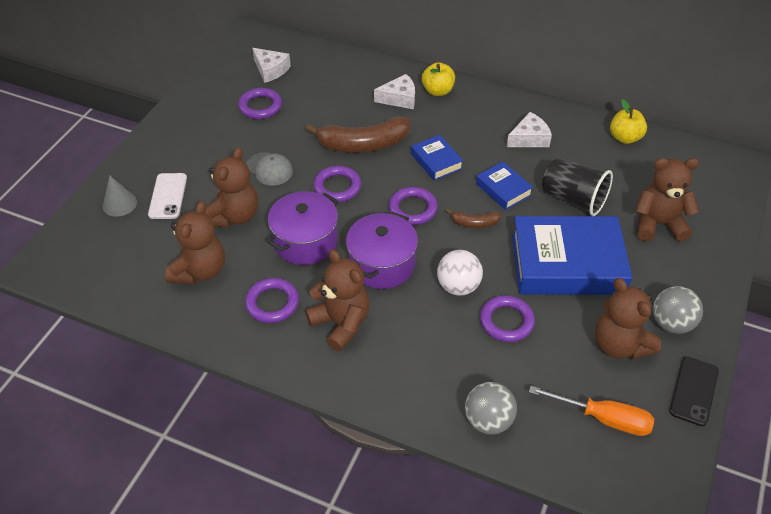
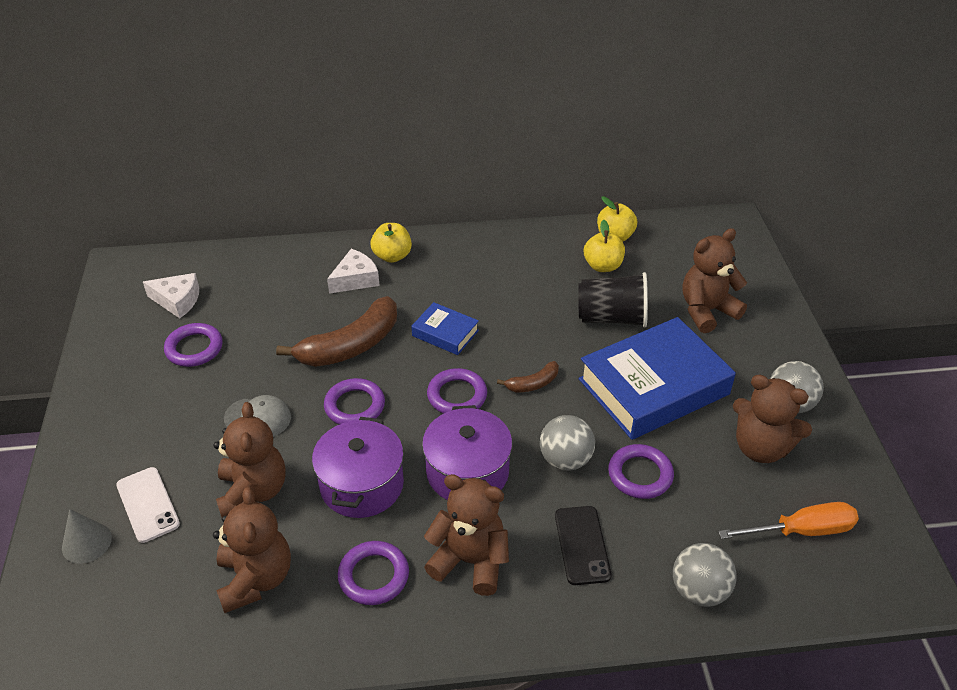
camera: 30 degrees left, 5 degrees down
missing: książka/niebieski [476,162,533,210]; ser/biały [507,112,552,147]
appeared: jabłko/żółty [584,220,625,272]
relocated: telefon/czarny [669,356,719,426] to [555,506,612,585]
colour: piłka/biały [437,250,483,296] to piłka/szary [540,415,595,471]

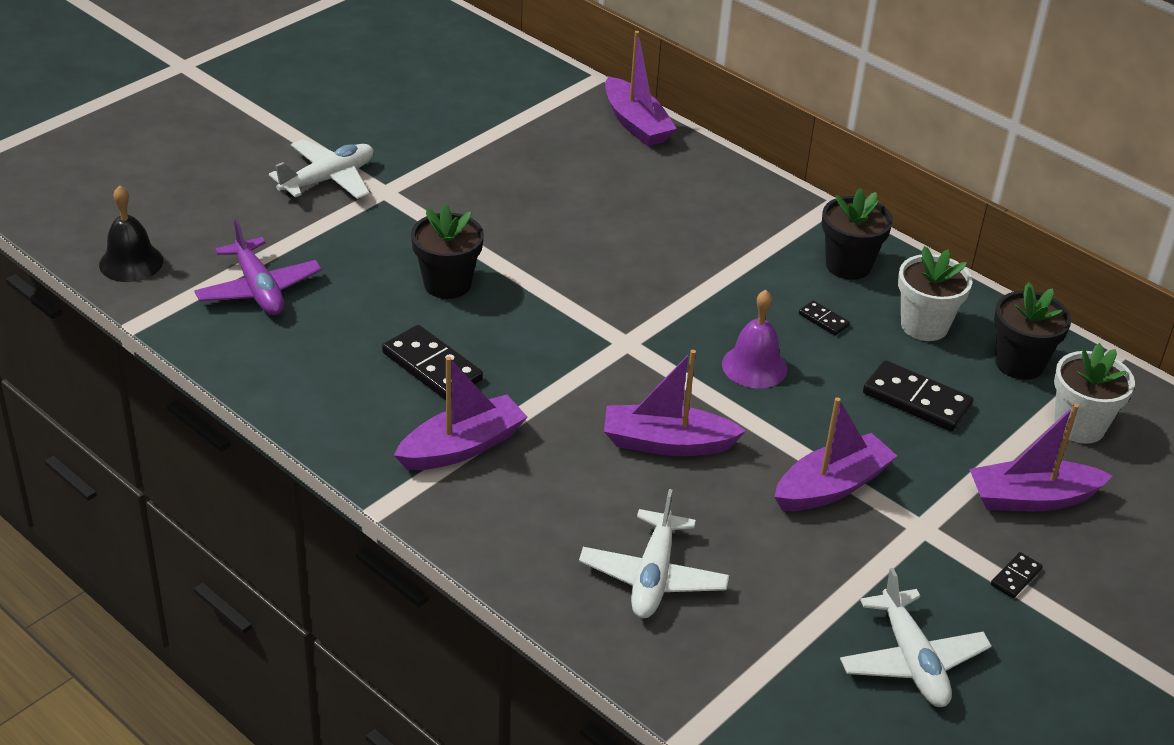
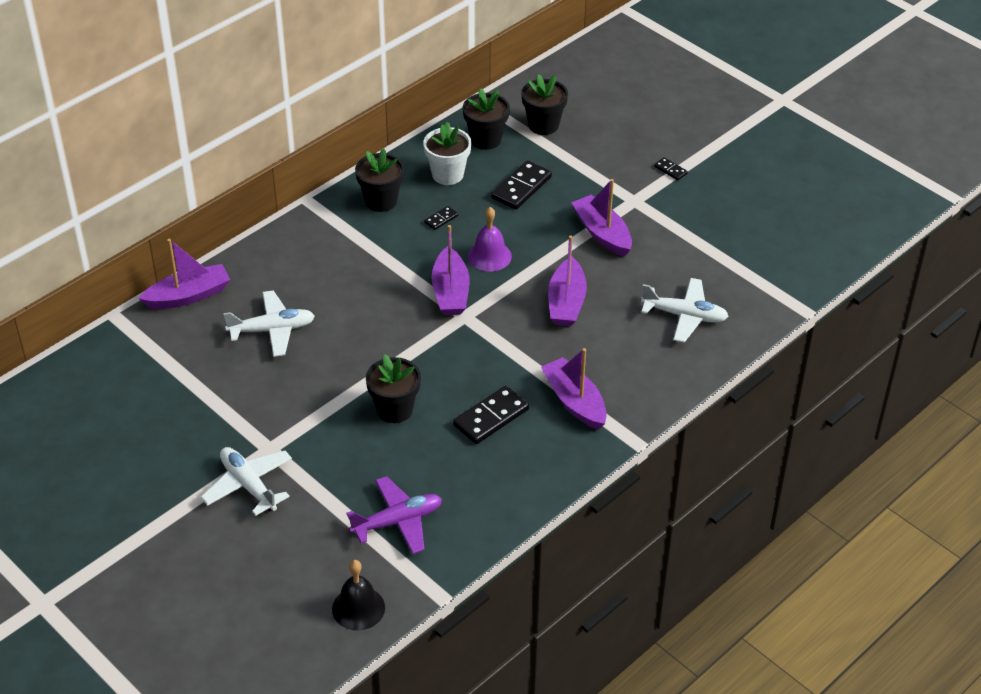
camera: 85 degrees left, 5 degrees up
relocated: samolot/biały [840,568,992,707] to [223,290,315,357]; łódka/fioletowy [970,403,1113,511] to [432,225,470,315]
colour: doniczka/biały [1054,343,1135,444] to doniczka/czarny [521,74,568,135]

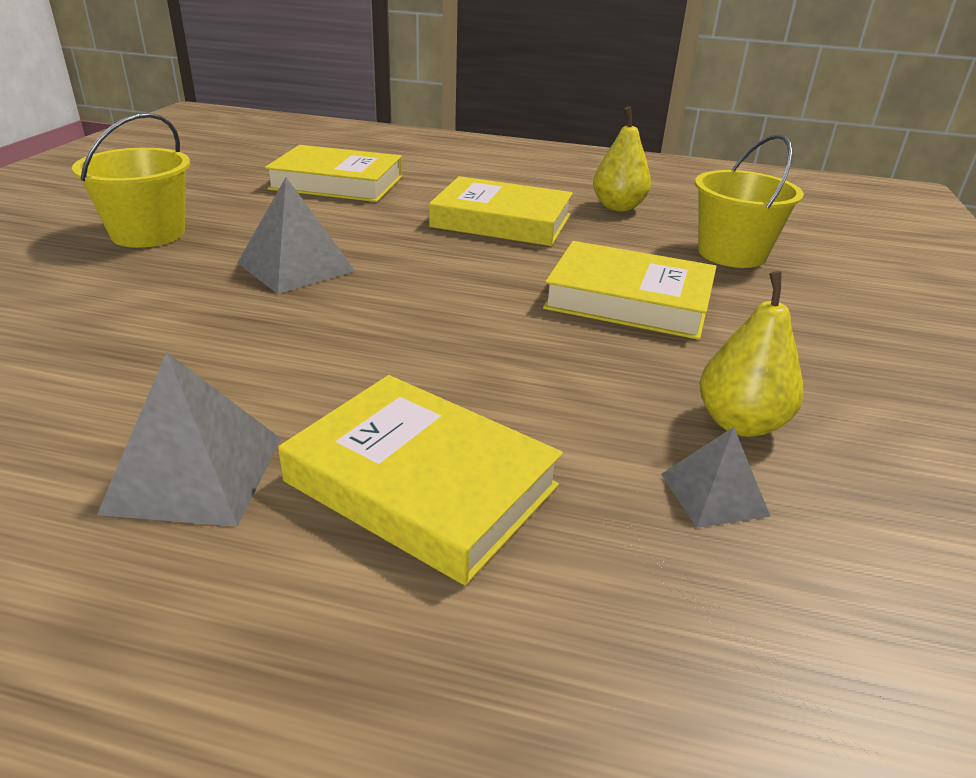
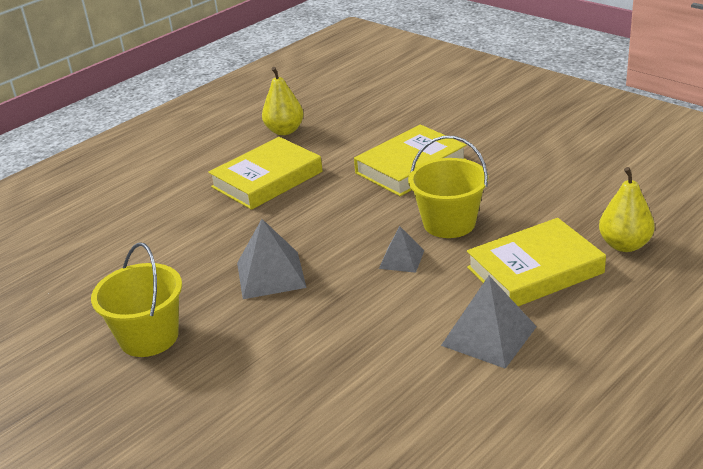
camera: 55 degrees left, 0 degrees up
missing: książka/żółty [265,145,402,202]
relocated: piramida/szary [661,427,771,528] to [379,226,424,273]; wiadro/żółty [695,134,804,268] to [408,136,488,238]; gruszka/żółty [700,271,804,437] to [599,167,655,252]

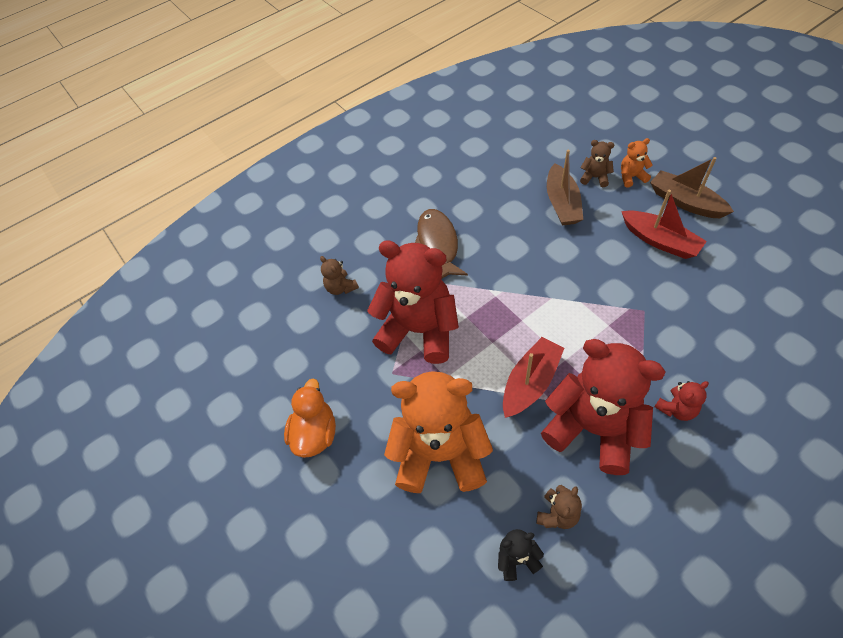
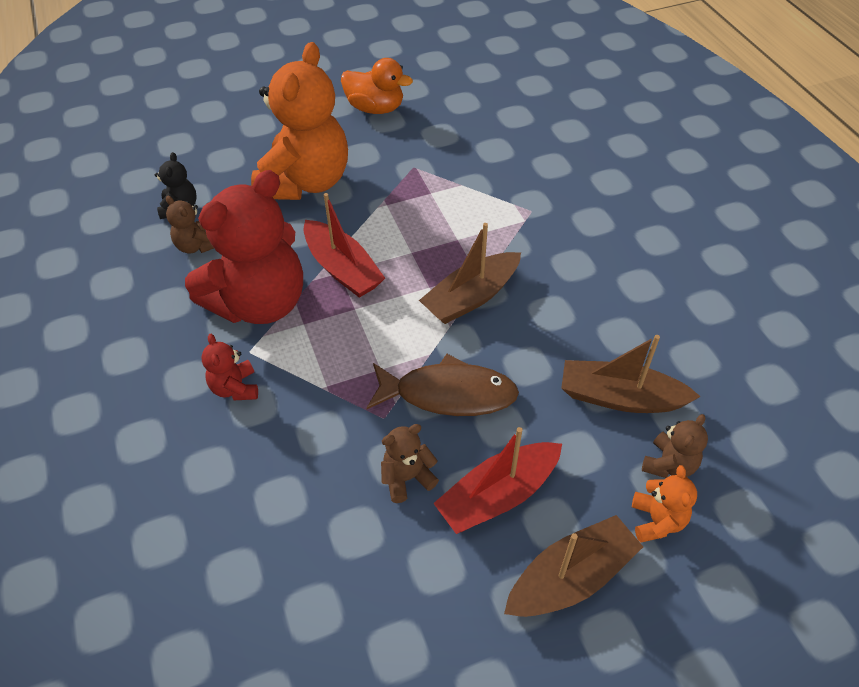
camera: 100 degrees right, 5 degrees down
missing: miś/czerwony [367,241,459,364]
appeared: łódka/brązowy [419,223,521,324]
relocated: miś/brązowy [320,256,359,295] to [381,424,439,503]; ryba/brązowy [415,209,468,279] to [367,354,519,416]

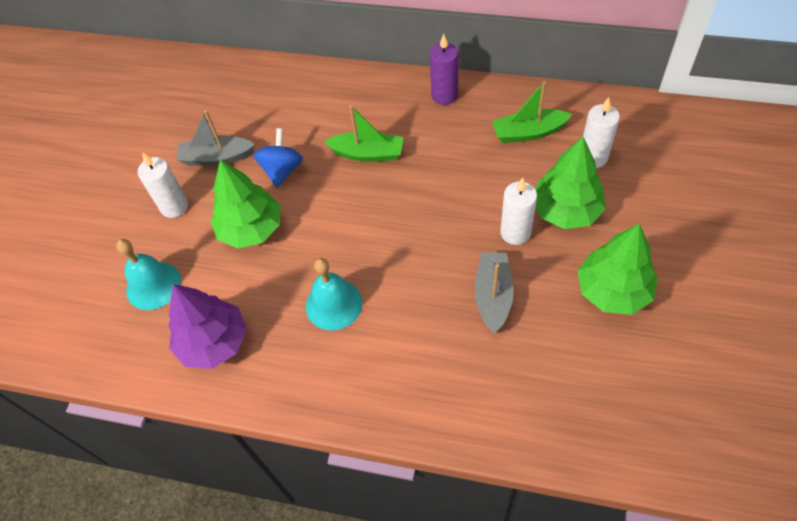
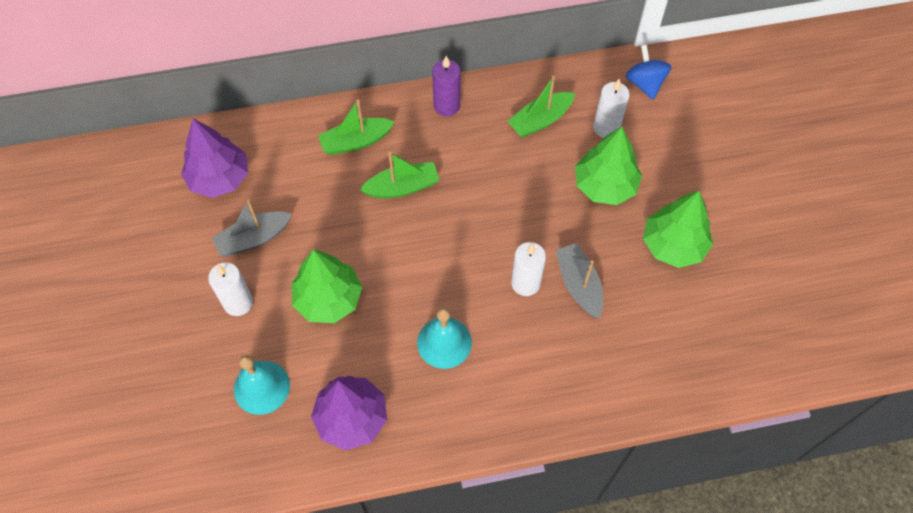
camera: 30 degrees left, 5 degrees up
appeared: drzewko/fioletowy [181,119,248,198]; łódka/zielony [318,99,395,155]
relocated: bączek/niebieski [253,128,303,188] to [626,45,672,100]; świeca/biały [500,178,537,245] to [511,242,546,296]

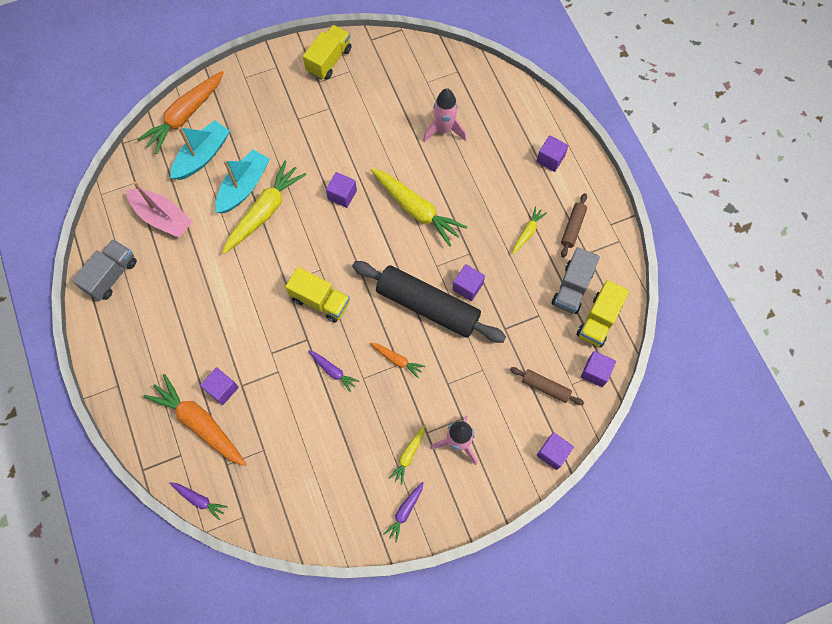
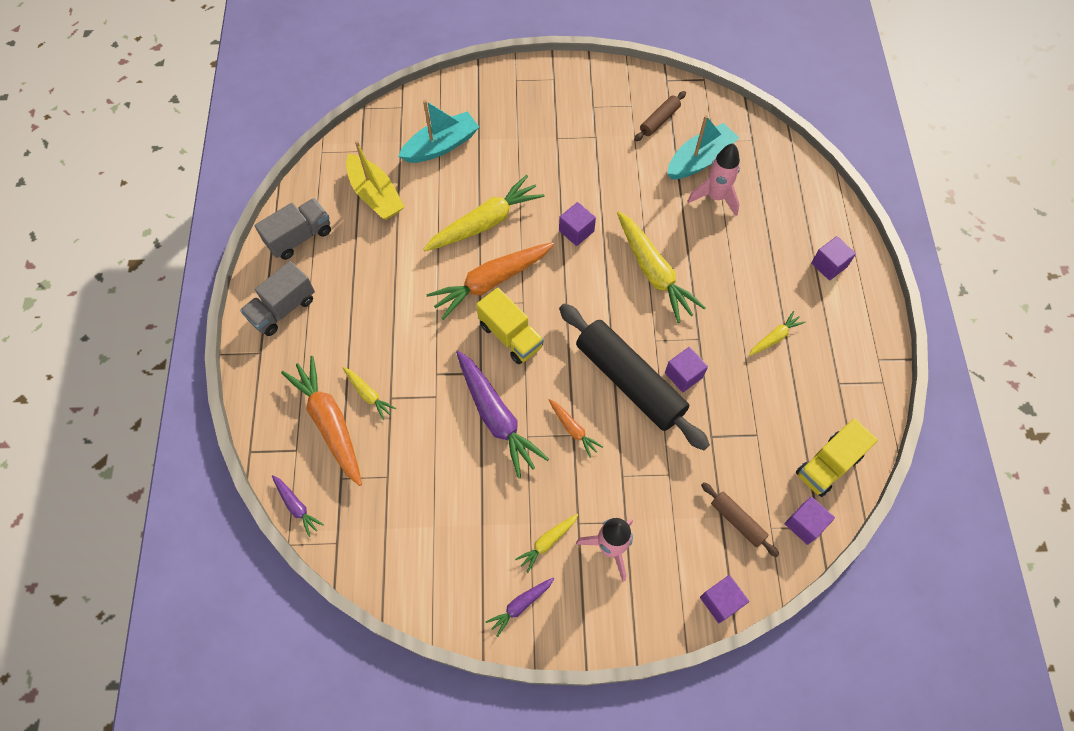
camera: 20 degrees right, 5 degrees down
missing: ciężarówka/żółty [303,25,351,80]
relocated: marchewka/pomarańczowy [137,71,224,154] to [426,242,554,320]; łódka/turkusowy [215,149,270,213] to [668,115,740,179]; ciężarówka/szary [552,247,600,314] to [240,261,315,336]; wałek do ciasta/brązowy [561,193,587,258] to [634,91,686,141]
exchanged: sześcian/fioletowy [200,367,239,405] to marchewka/żółty [343,367,396,420]
colour: łódka/różowy [126,182,193,238] to łódka/żółty [346,141,404,220]
size: marchewka/fioletowy [308,350,359,392] = [456,351,549,478] x2.03

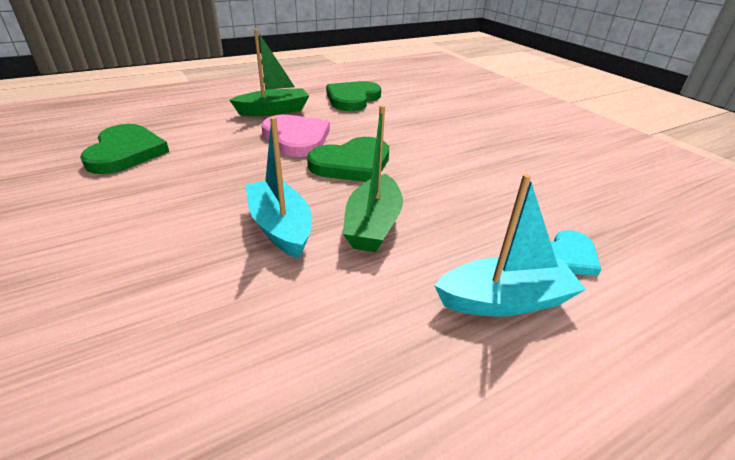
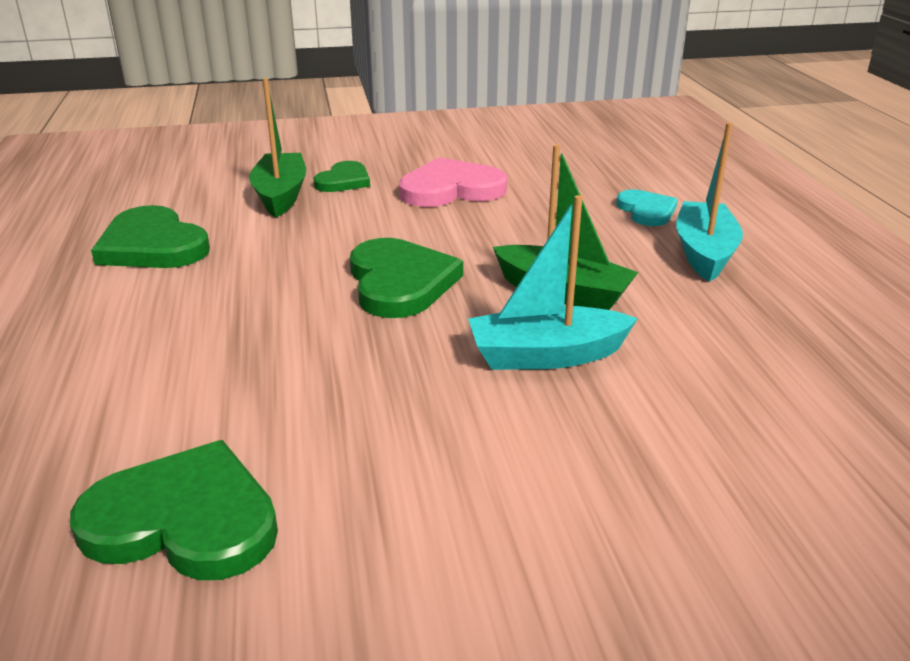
camera: 70 degrees left, 5 degrees down
appeared: serce/zielony [314,161,370,192]
relocated: łódka/zielony [230,29,309,116] to [249,78,306,217]; serce/różowy [261,115,330,157] to [399,157,508,207]

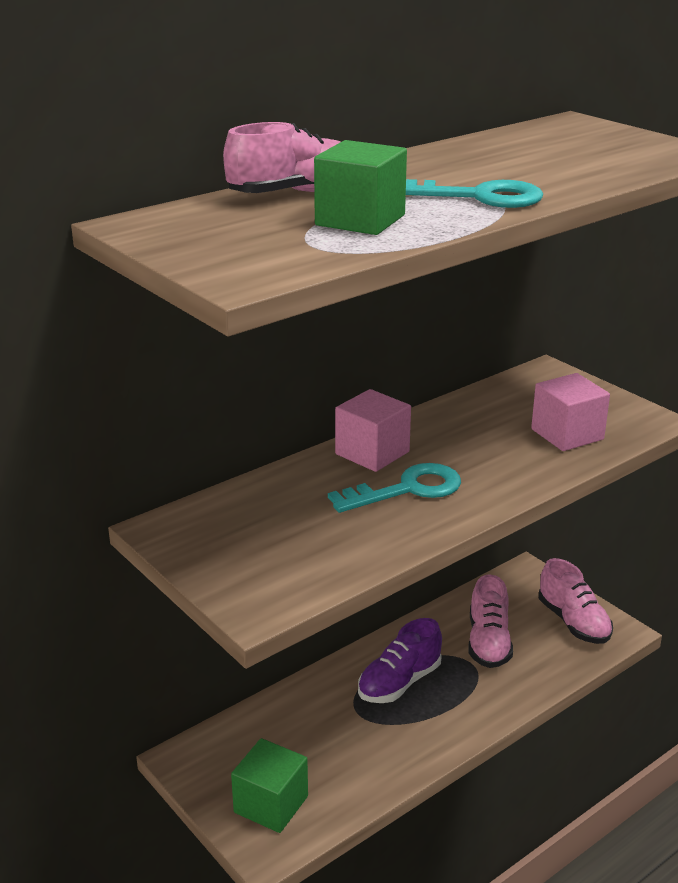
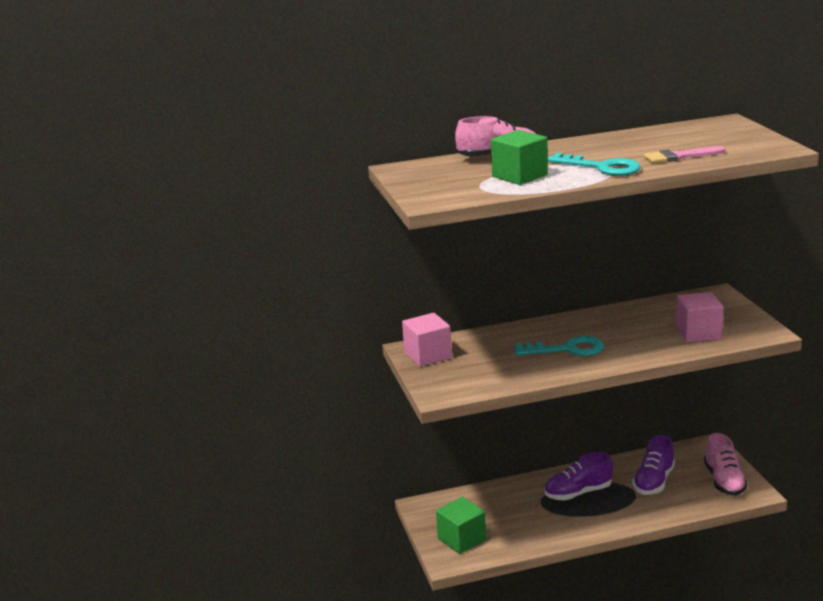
camera: 25 degrees right, 5 degrees down
appeared: pędzel/różowy [644,146,725,163]
relocated: sześcian/różowy [335,389,411,472] to [402,313,452,367]
colour: but/różowy [468,574,513,668] to but/fioletowy [632,435,675,495]

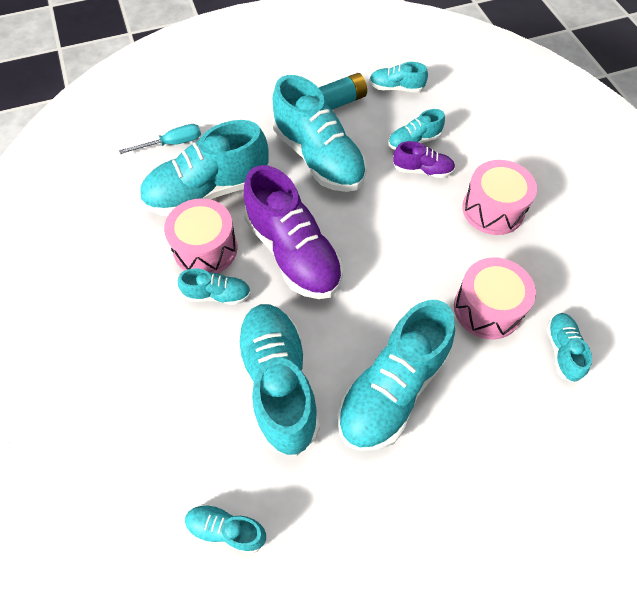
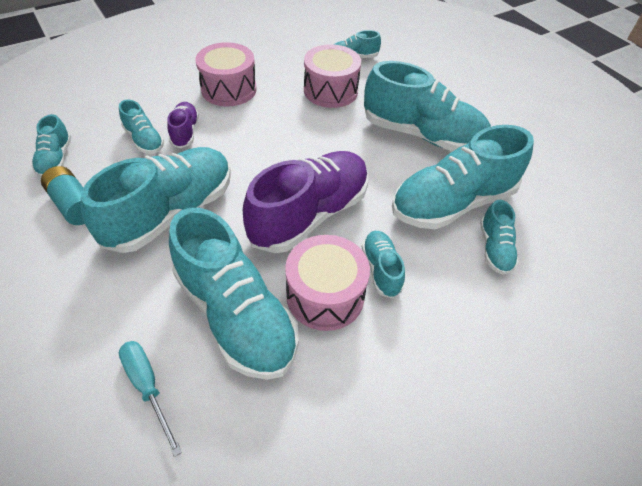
camera: 105 degrees left, 10 degrees down
relocated: but/turkusowy [185,503,266,554] to [480,200,519,275]

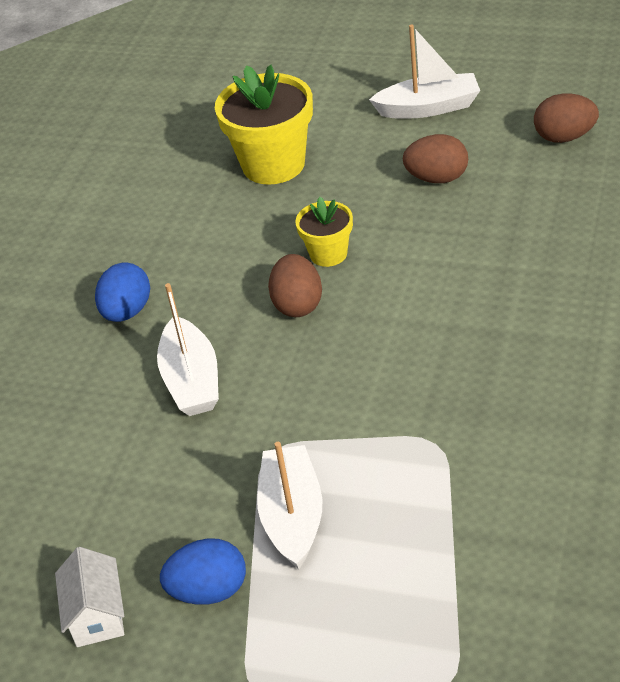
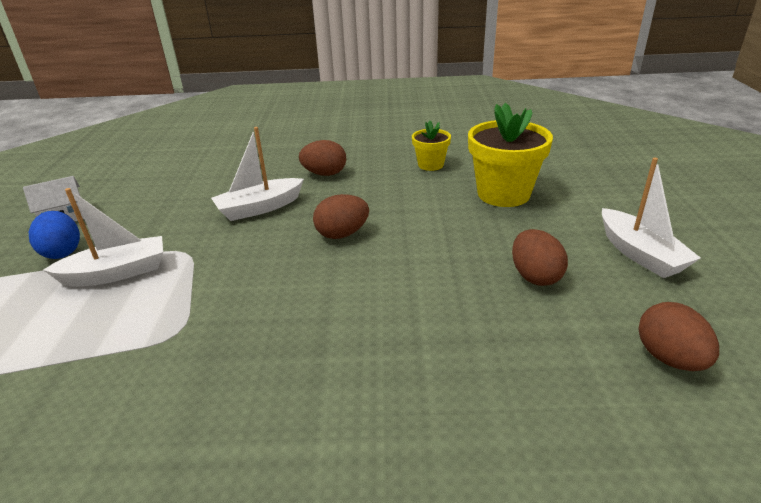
camera: 70 degrees right, 10 degrees down
relocated: doniczka/żółty [295,197,353,267] to [412,121,451,171]
colour: jajko/niebieski [95,262,150,322] to jajko/brązowy [299,140,346,176]

